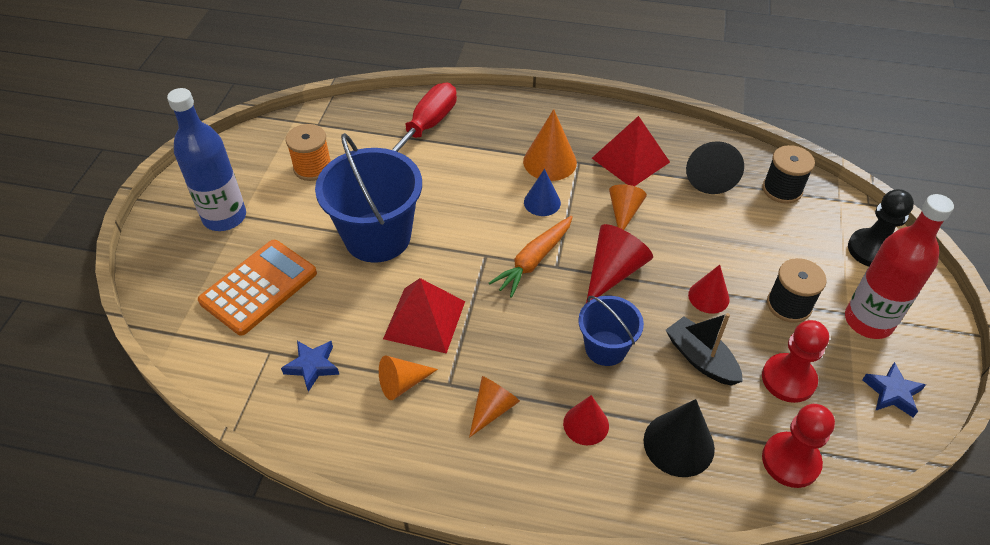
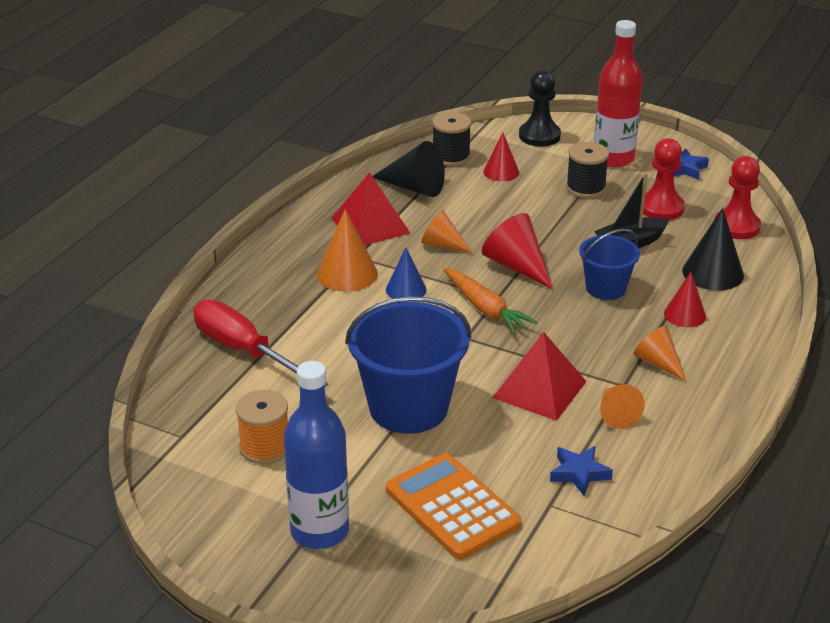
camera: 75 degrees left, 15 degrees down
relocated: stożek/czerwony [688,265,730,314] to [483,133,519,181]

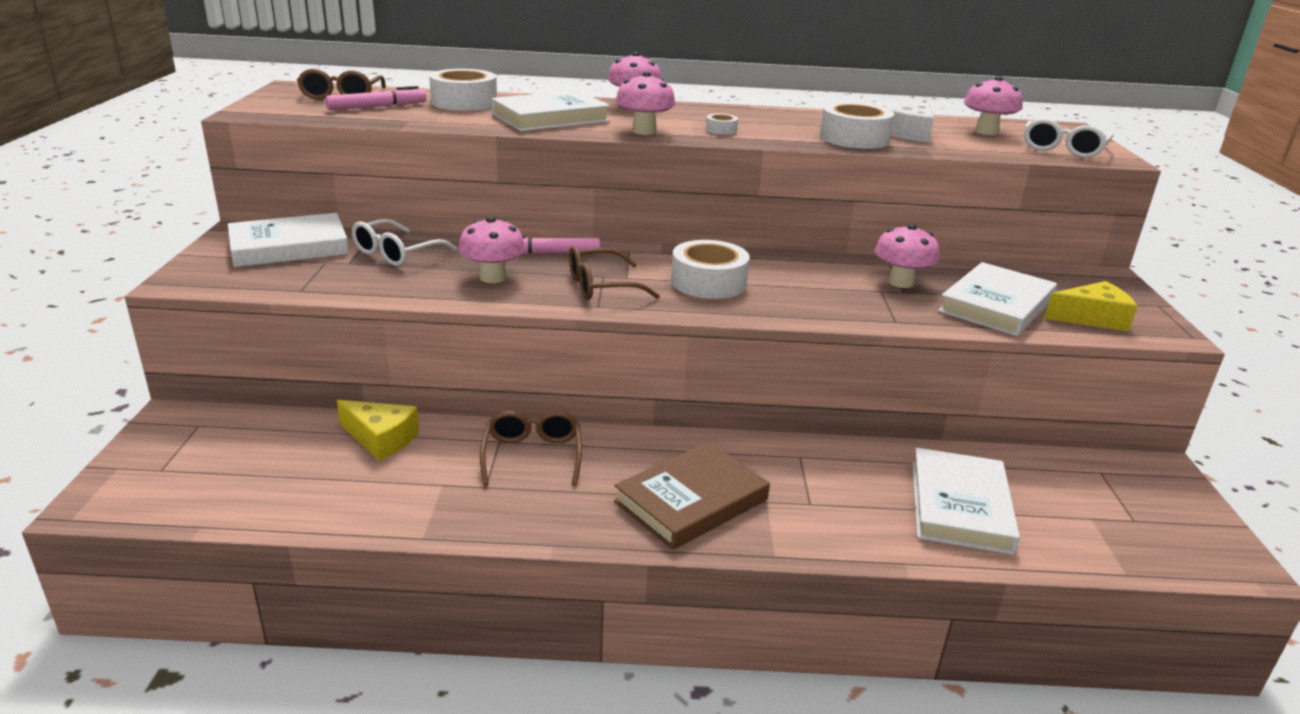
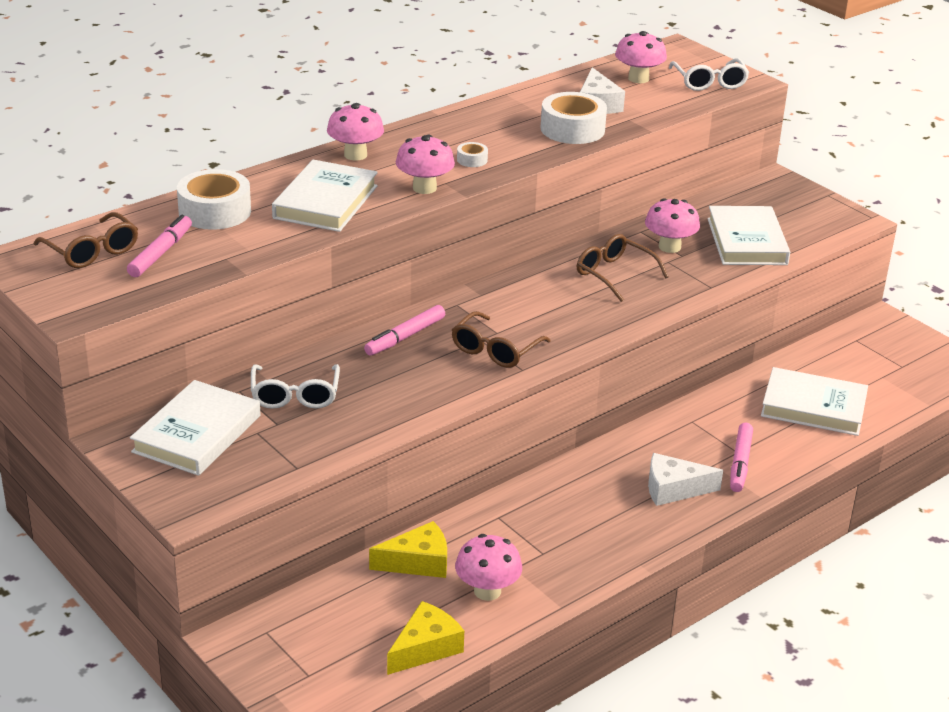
camera: 40 degrees left, 5 degrees up
missing: taśma klejąca/biały [671,240,750,299]
appeared: flamaster/różowy [730,423,753,492]
relocated: grzyb/różowy [458,216,525,283] to [455,534,522,601]; okulary/brązowy [480,411,582,486] to [577,234,669,302]; ser/żółty [1044,281,1137,332] to [387,601,464,675]
exchanged: książka/brązowy [614,442,770,550] to ser/biały [648,453,723,506]
spun: książka/biały [912,448,1020,555] = [761,367,868,436] 45 degrees counterclockwise

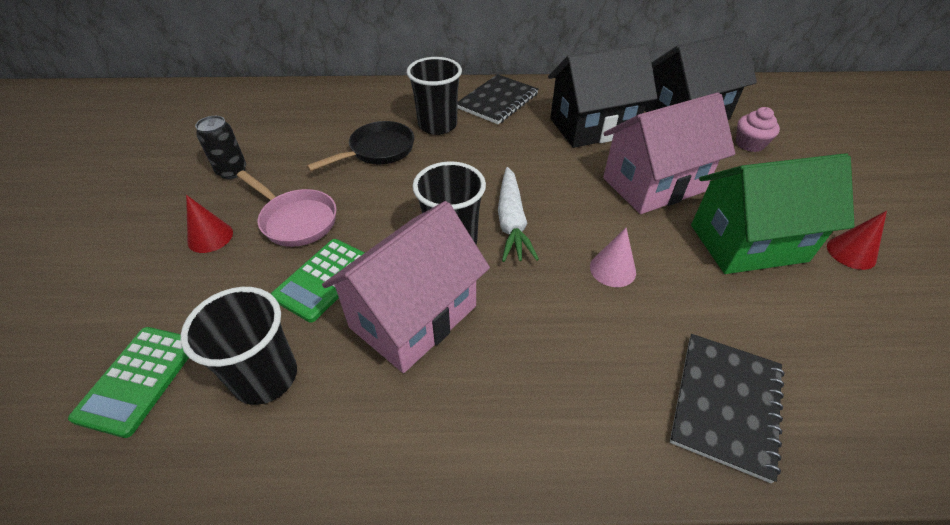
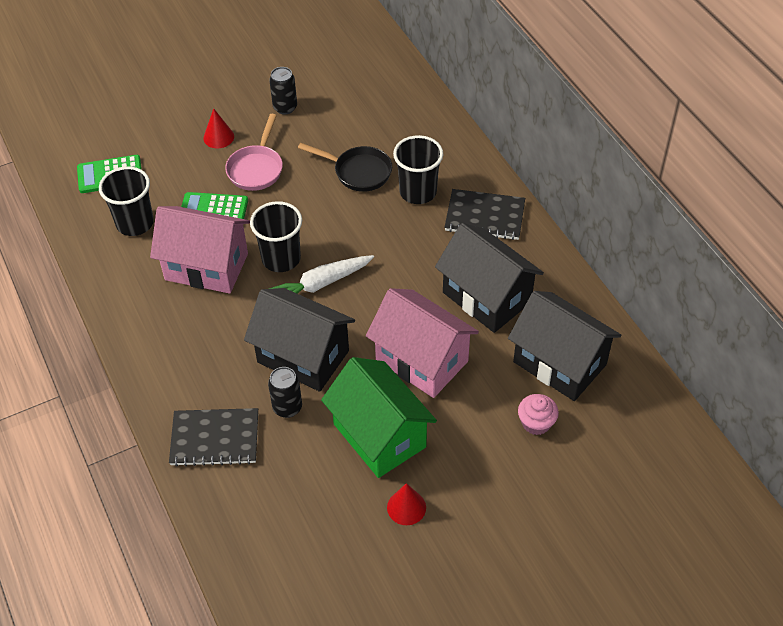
camera: 65 degrees right, 5 degrees up
appeared: puszka/czarny [268,367,302,418]
exchanged: stożek/różowy [590,228,636,287] to domek/czarny [244,288,355,392]

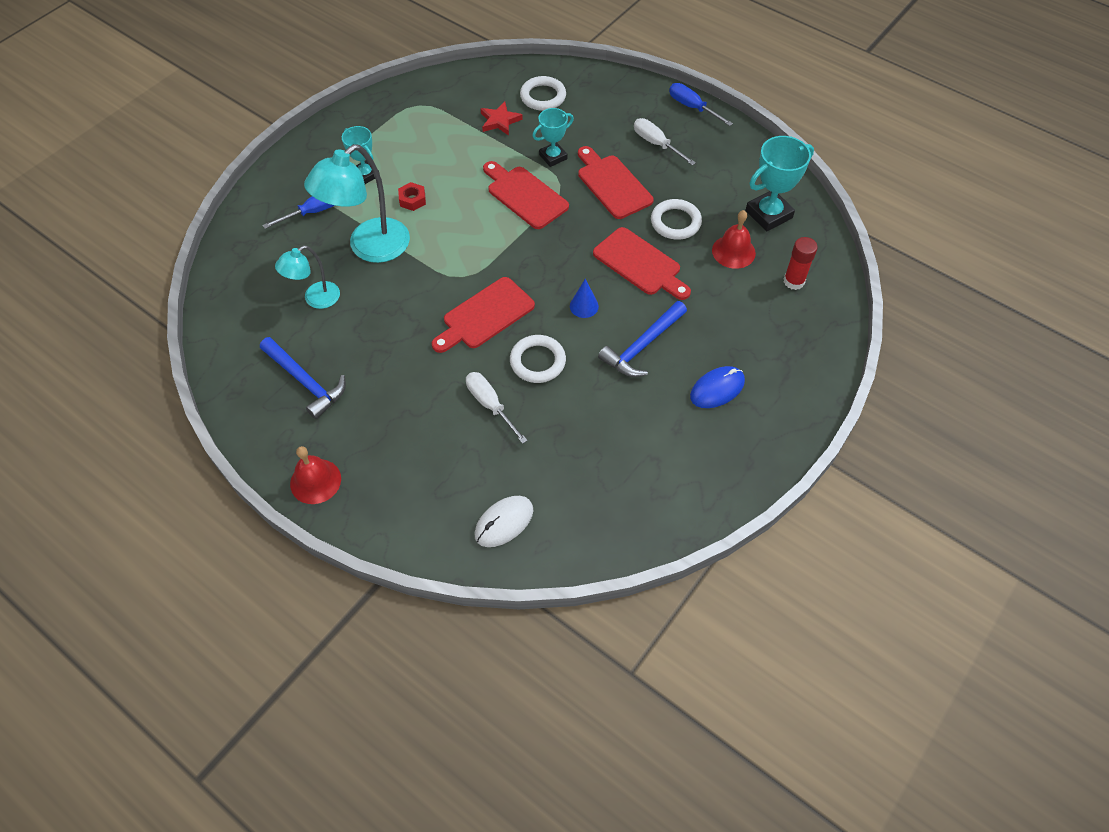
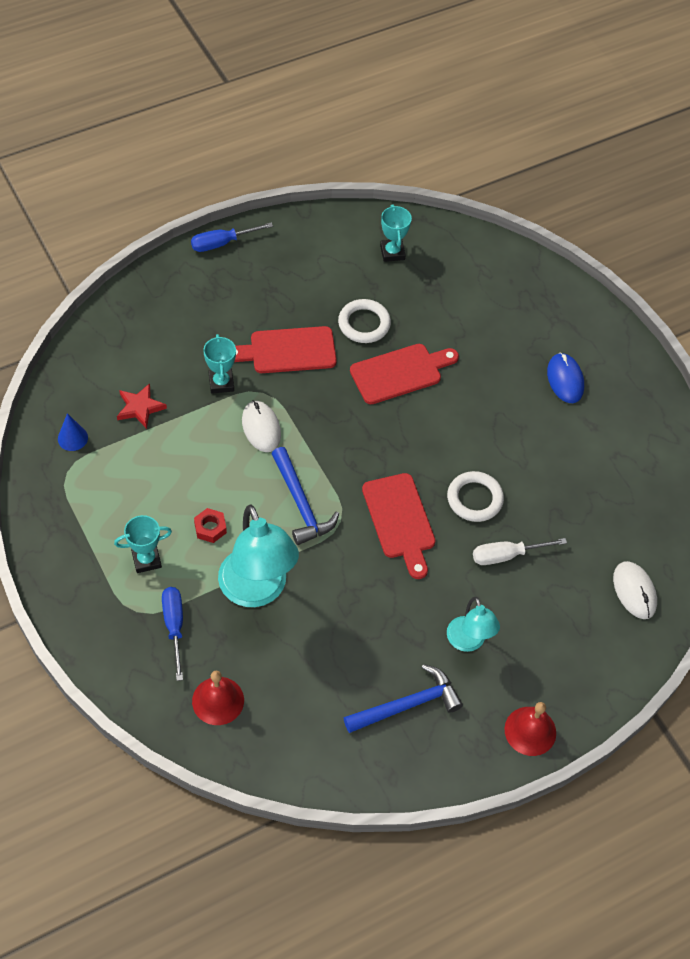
camera: 70 degrees left, 0 degrees up
missing: pierścień/biały [520,76,566,111]; śrubokręt/biały [634,118,696,166]; klej w sztyfcie/czerwony [784,237,818,290]
relocated: lampka/turkusowy [275,245,340,309] to [447,597,500,652]; stożek/niebieski [570,278,599,318] to [58,413,88,451]; młotek/niebieski [598,301,687,377] to [272,447,339,545]; dzwonek/czerwony [712,210,756,269] to [192,671,244,725]
exchanged: deska do krojenia/czerwony [483,161,569,229] to myszka/biały [242,400,281,452]
size: puchar/turkusowy [746,136,814,231] = [380,204,412,262] x0.64

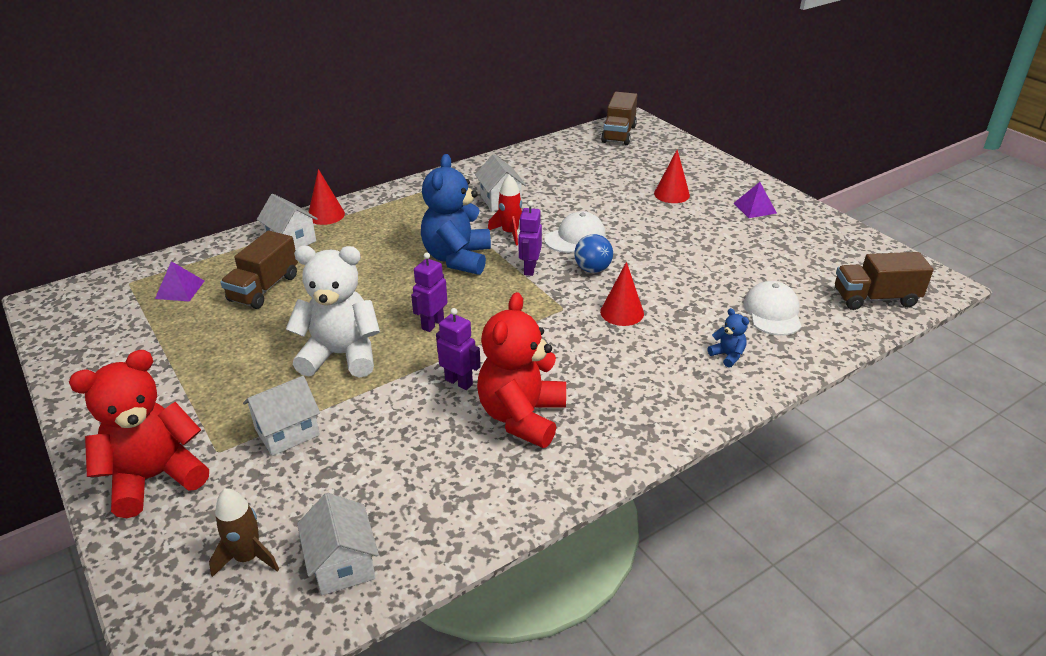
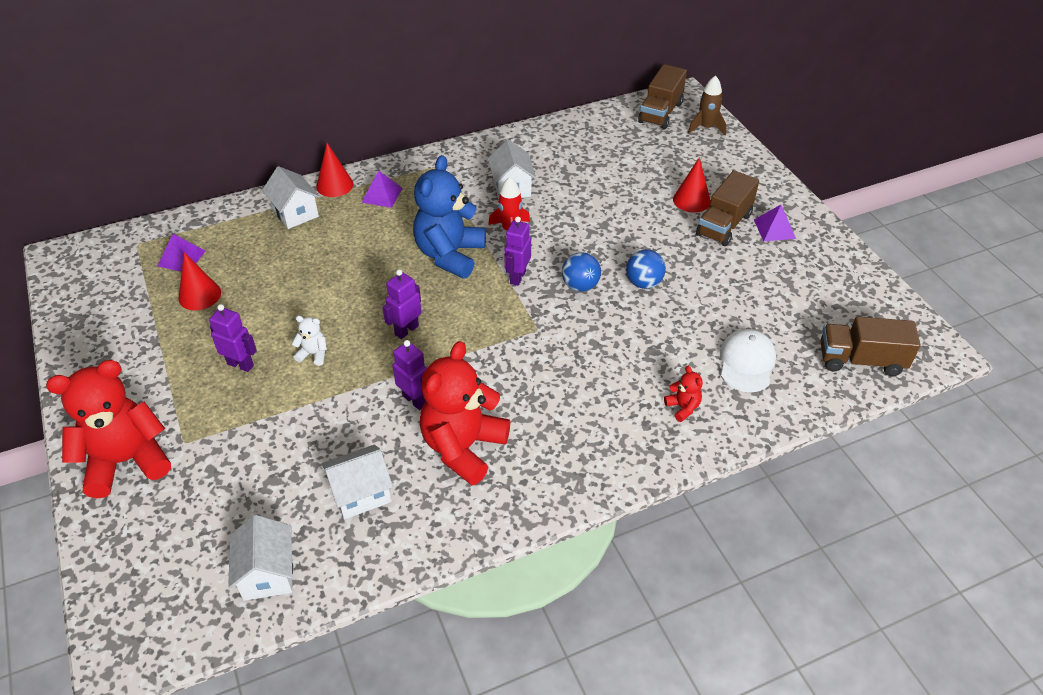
camera: 10 degrees right, 10 degrees up
missing: czapka/biały [544,211,606,253]
appeared: robot/fioletowy [209,304,257,372]; piramida/fioletowy [361,171,403,208]; piłka/niebieski [626,249,666,289]
relocated: rakieta/brązowy [209,488,279,577] to [688,75,727,135]; ciężarówka/brązowy [220,230,298,309] to [696,170,759,246]; domek/biały [243,376,320,456] to [321,445,393,519]; stożek/czerwony [600,262,644,326] to [178,252,221,310]
colour: miś/niebieski [707,308,749,368] to miś/czerwony [664,366,703,422]
size: miś/biały [286,246,380,377] = [292,316,327,366] x0.42

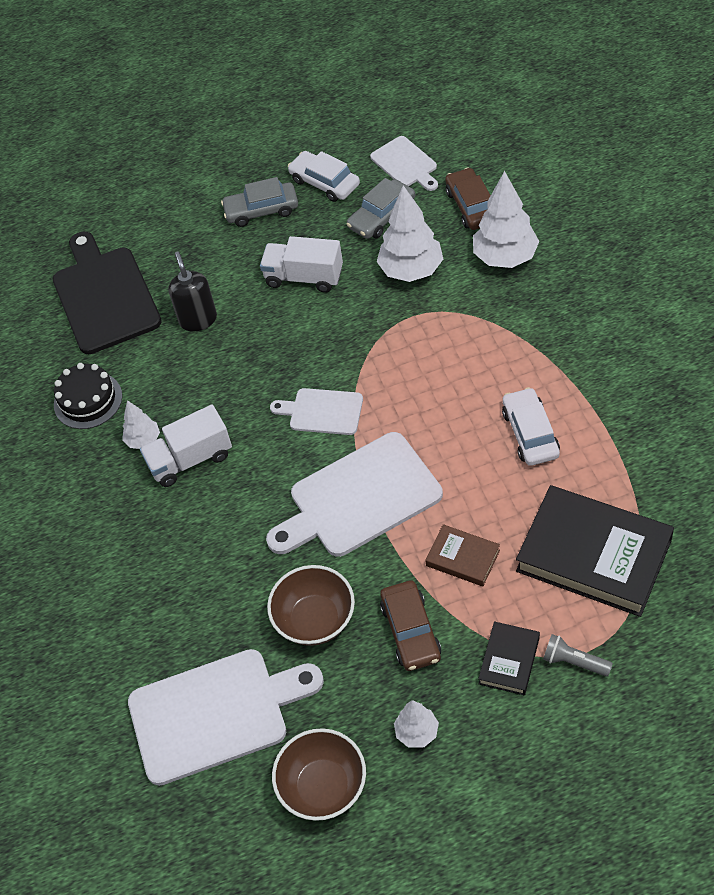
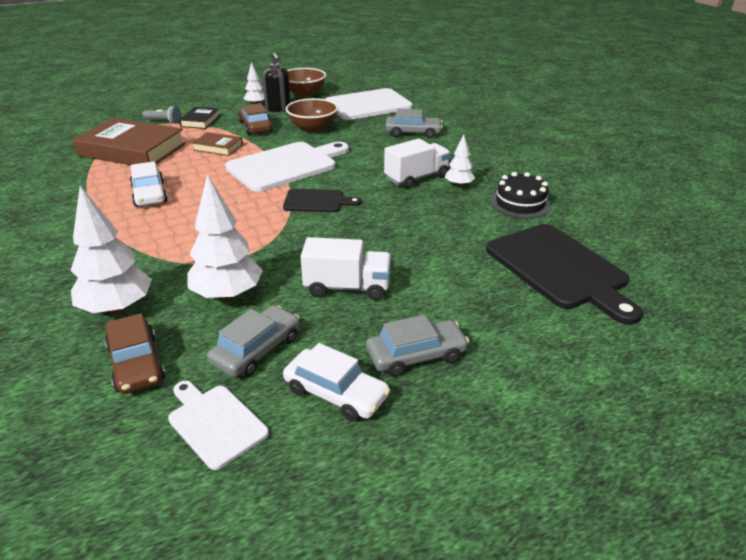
camera: 165 degrees right, 20 degrees down
appeared: samochód/szary [385,109,443,138]
relocated: dozownik mydła/czarny [168,252,217,332] to [262,53,291,112]
colour: deska do krojenia/biały [270,388,363,435] to deska do krojenia/czarny [283,189,362,212]; książka/czarny [516,485,674,617] to książka/brązowy [73,118,186,165]

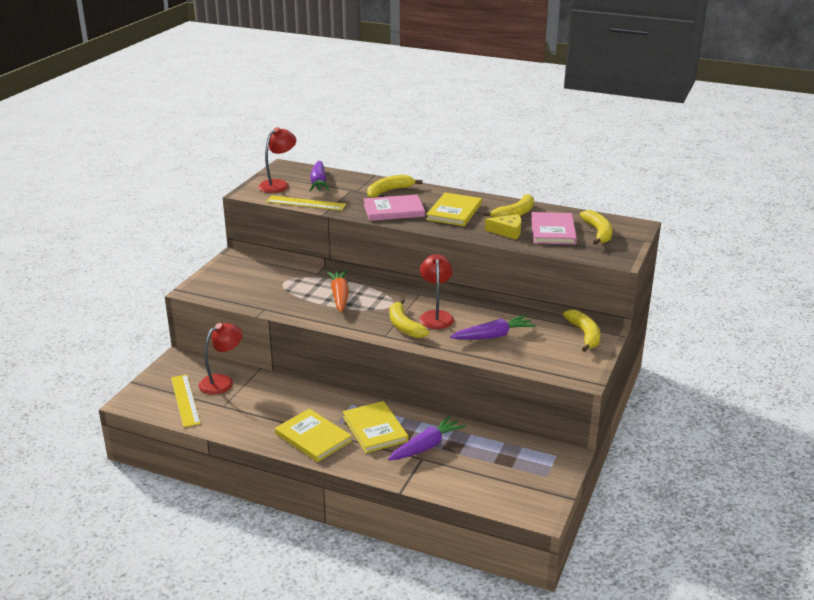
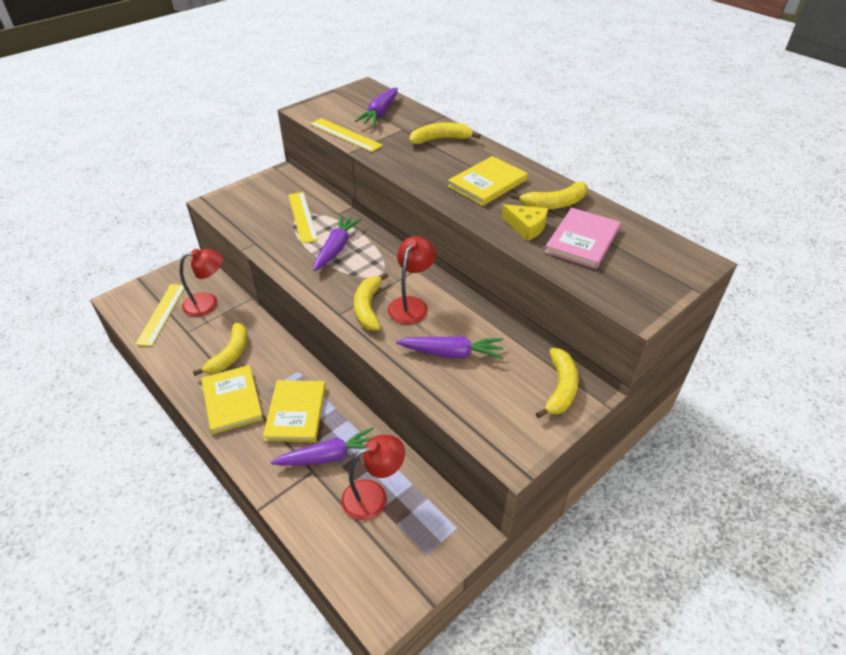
camera: 25 degrees right, 15 degrees up
missing: książka/różowy [364,195,425,221]
appeared: linijka/żółty [288,192,318,243]
relocated: lampka/czerwony [258,127,296,193] to [341,435,405,520]; banan/żółty [580,210,613,245] to [193,323,247,376]
colour: marchewka/pomarańczowy [326,270,349,312] to marchewka/fioletowy [313,215,362,271]

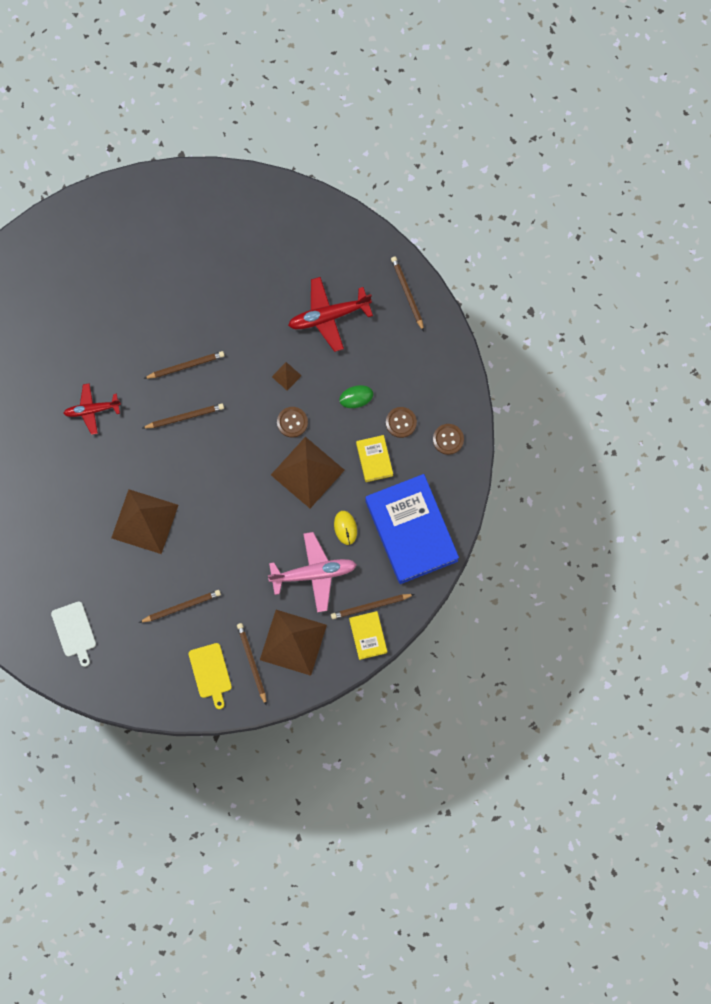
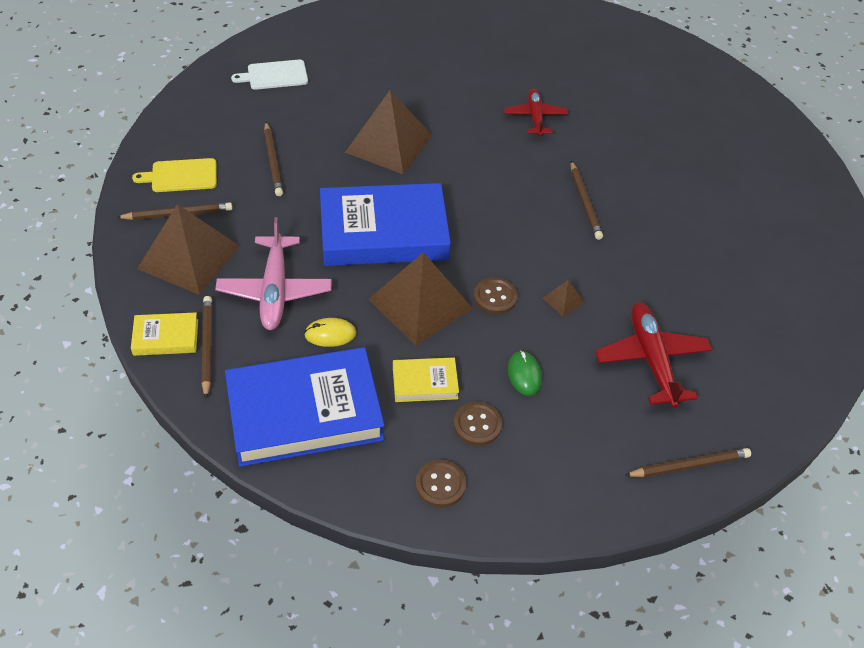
camera: 95 degrees right, 25 degrees down
missing: ołówek/brązowy [142,403,224,429]
appeared: książka/niebieski [320,183,451,266]

